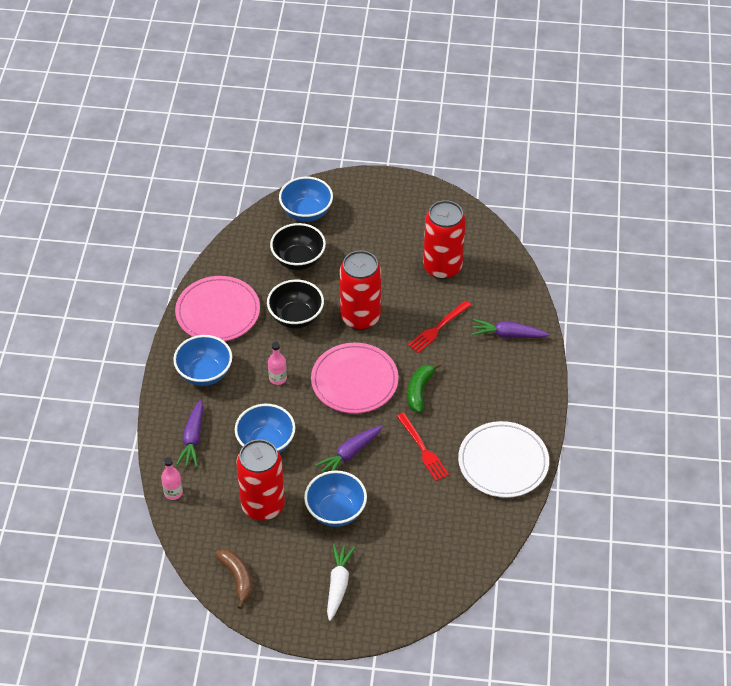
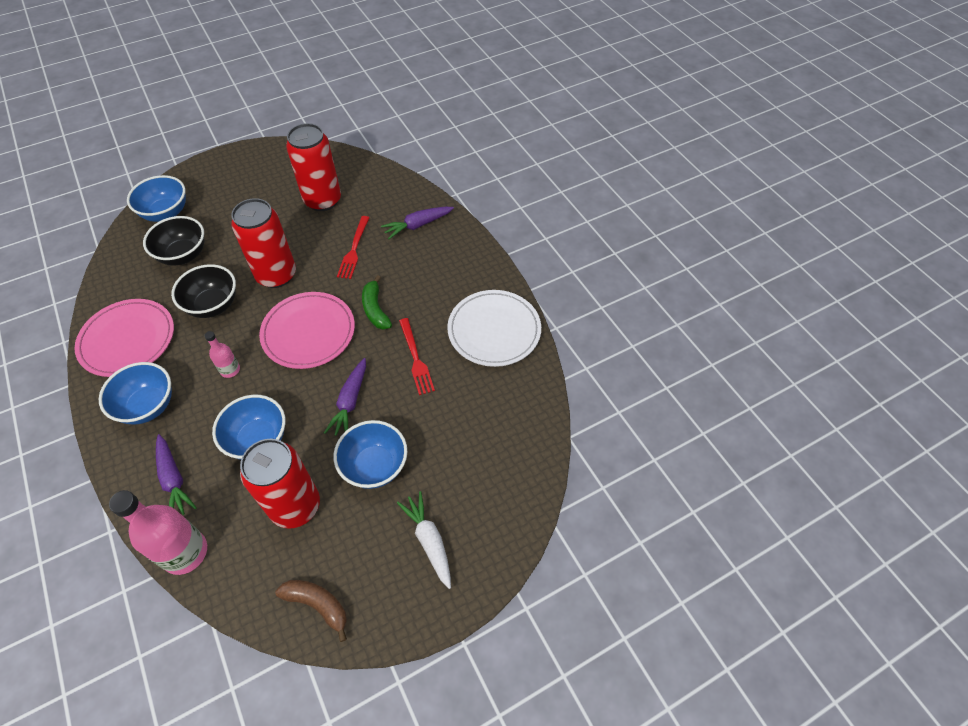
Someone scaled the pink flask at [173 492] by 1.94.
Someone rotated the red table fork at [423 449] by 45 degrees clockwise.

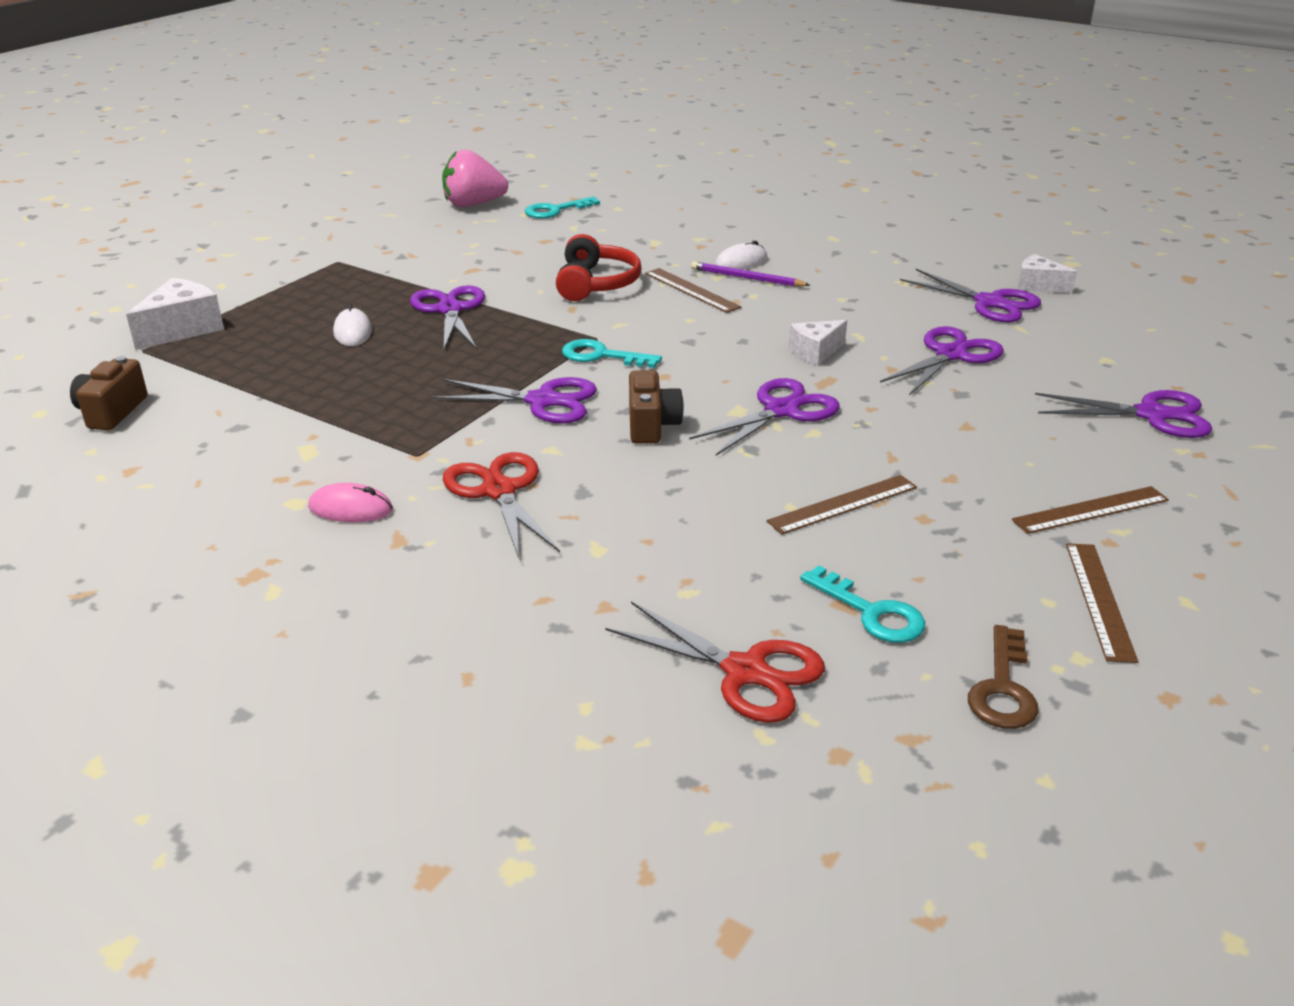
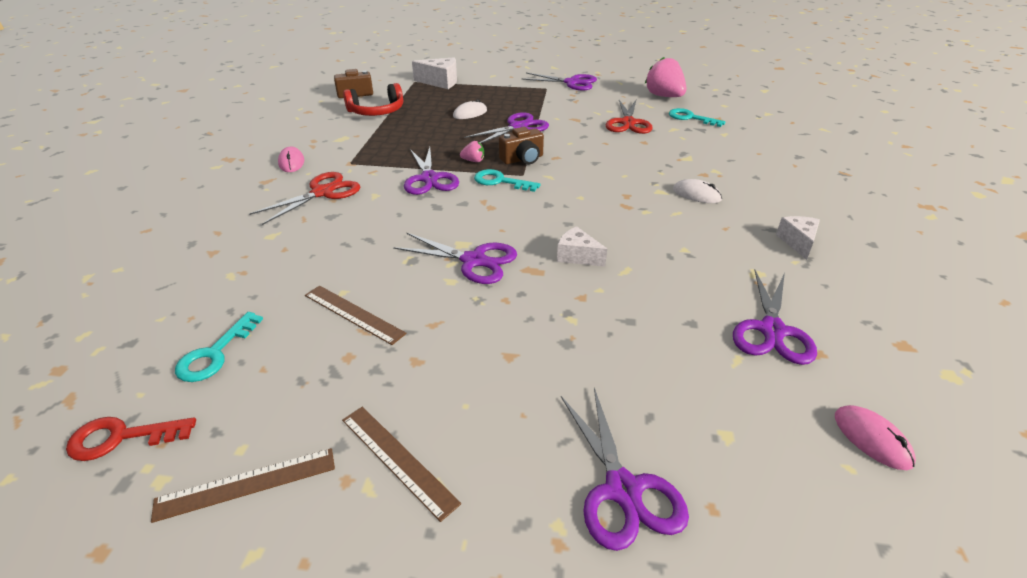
Someone carried the red headphones from [596 284] to [377 111].
Someone rotated the teal key at [602 356] by 60 degrees counterclockwise.
Someone carried the red pair of scissors from [745 671] to [628 123].
Someone carried the russet camera from [651 425] to [522 159].
Someone took away the russet ruler at [691 290].
Someone took away the violet pencil at [746 278].
Someone carried the violet pair of scissors from [950 355] to [572 82].
Someone repainted the russet key at [1003 688], which became the red key at [121 437].
Someone carried the pure white cheese from [1038 286] to [797 242].
Someone put down the pink berry at [473 161].
Someone put down the pink computer mouse at [872 439].

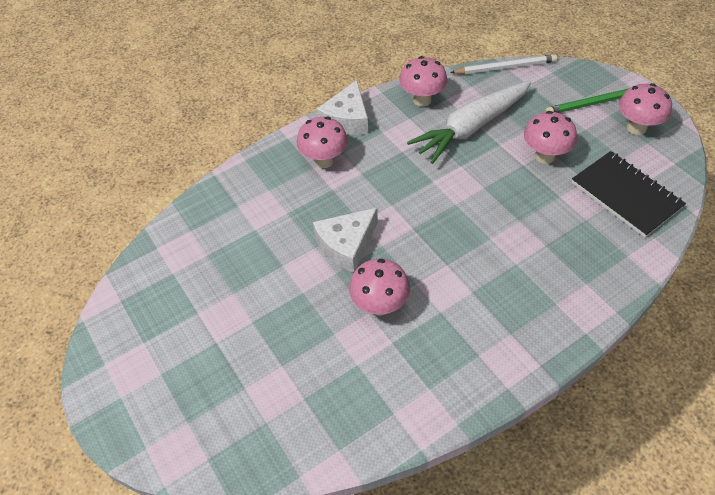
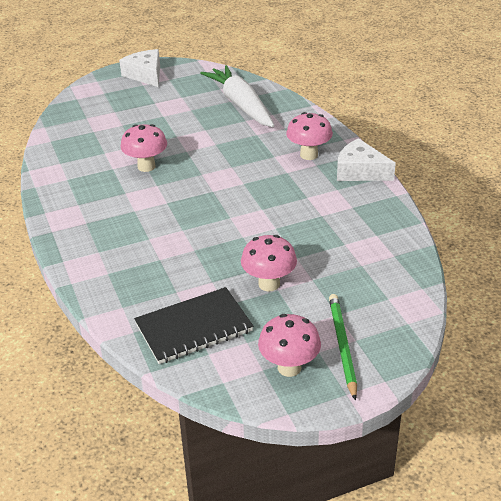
Someone carried the pure white cheese from [346 245] to [145 75].
Someone took away the pink fungus at [422 100].
Someone carried the pure white root vegetable from [471 128] to [241 104].
Someone took away the pure white pencil at [505 67].

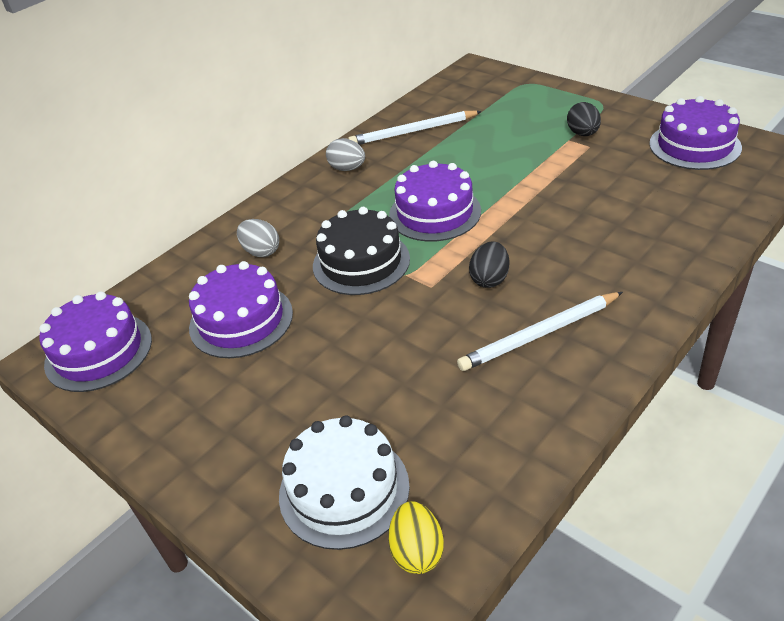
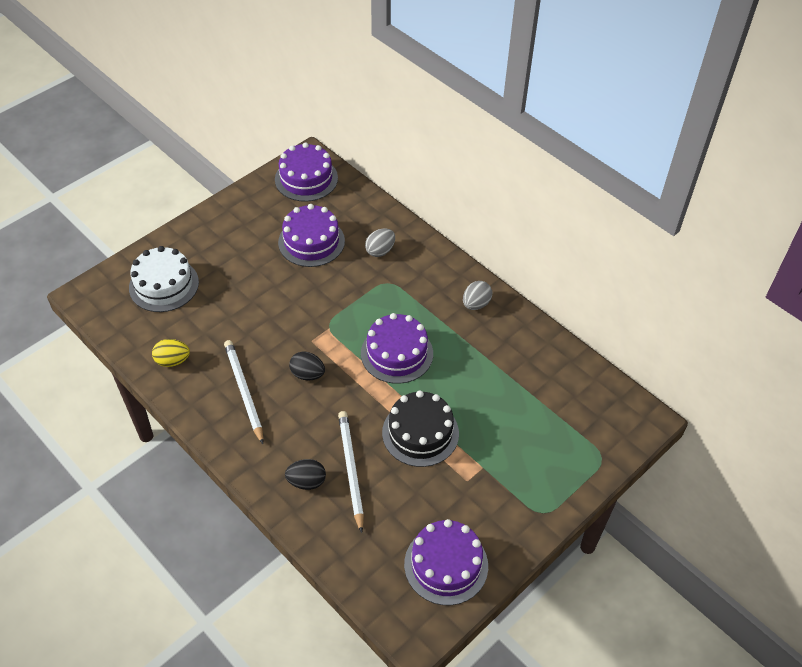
Someone carried the jet-black cake from [361 262] to [420 433].
Someone carried the pure white pencil from [413 131] to [350 470].
Someone carried the yellow egg shape from [417 551] to [172 361].
Someone carried the jet-black egg shape from [583 134] to [306 481].

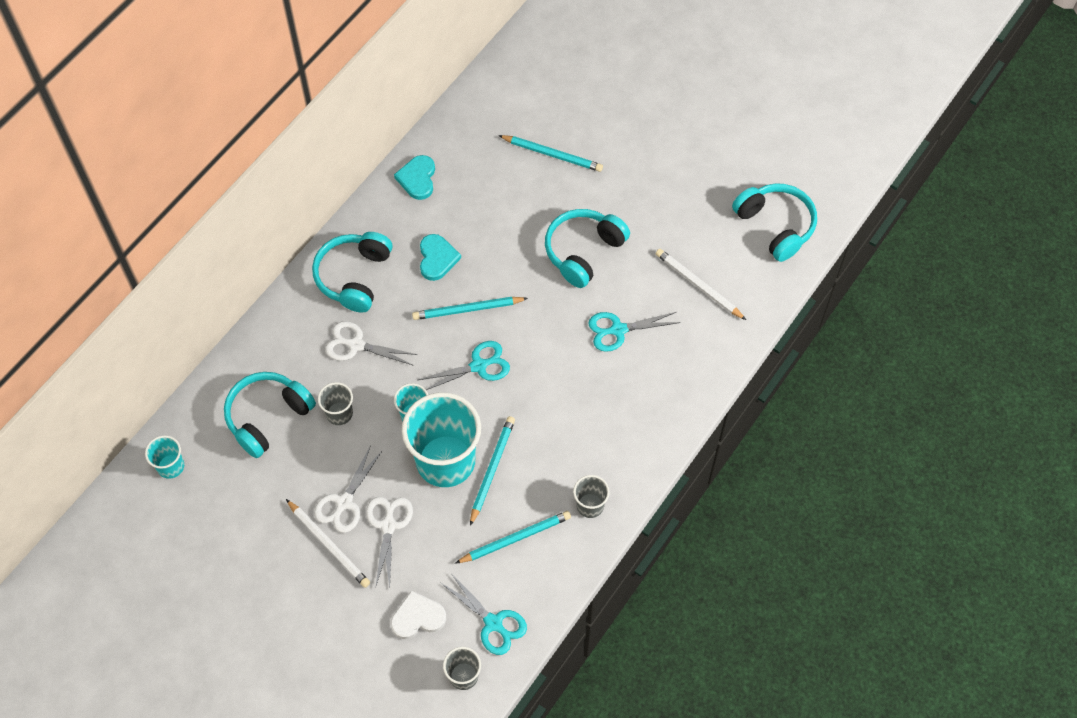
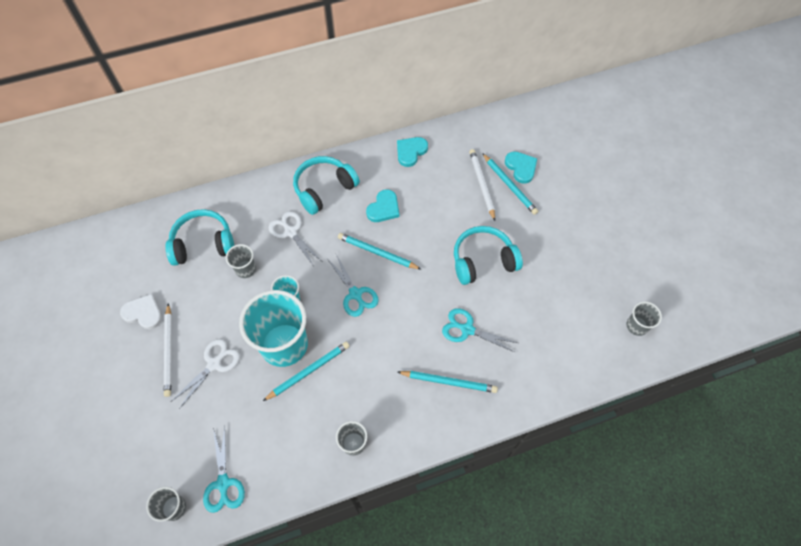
Someone took away the teal tumbler at [170 466].
Someone took away the pure white pair of scissors at [344 503].
Someone carried the pure white love heart from [417 617] to [143 313].
Someone rotated the teal pair of scissors at [479 365] by 45 degrees clockwise.
Someone carried the teal pencil from [515 538] to [448 381].
Someone carried the pure white pencil from [698 285] to [481 185].
Someone swapped the teal headphones at [775 226] for the gray tumbler at [636 326].
Someone put down the teal love heart at [521 167].

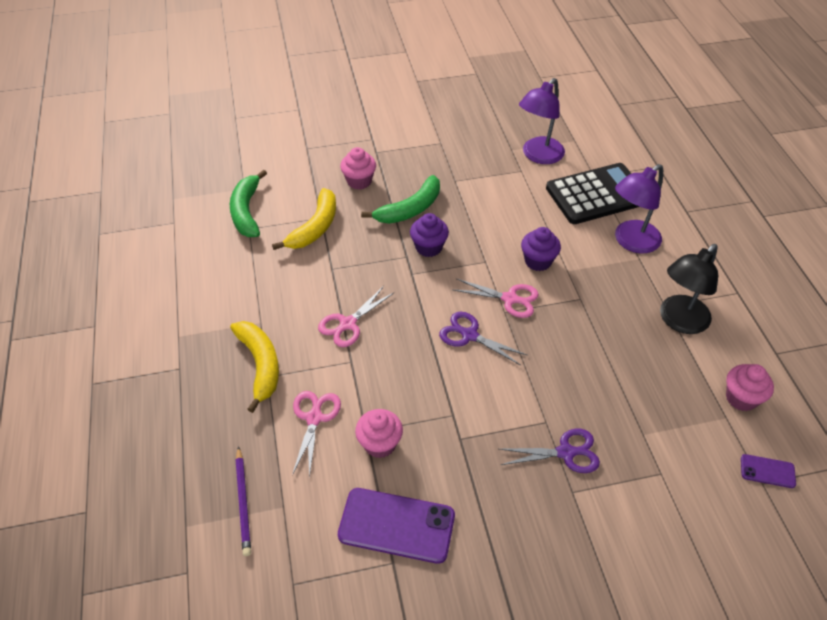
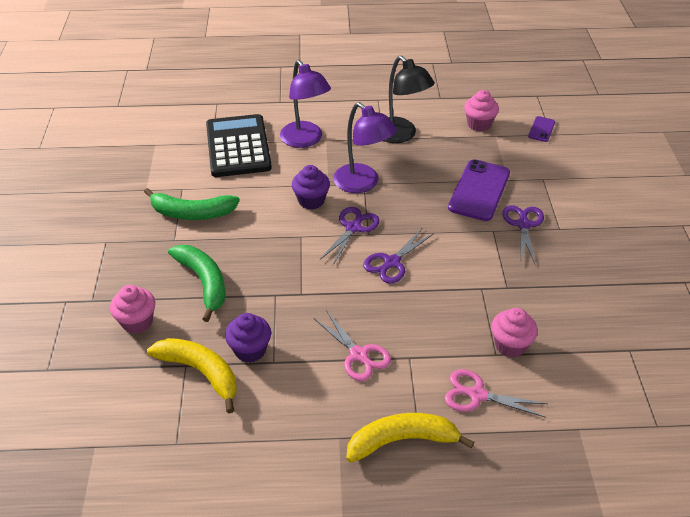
Someone carried the emerald toy banana from [246 211] to [192 213].
Someone took away the violet pencil at [243 502].
Someone carried the violet phone from [396 525] to [479 190].
Someone carried the violet cupcake from [428 247] to [250 350].
Someone repainted the pink pair of scissors at [509 299], which became the violet pair of scissors at [353 228].
Someone carried the violet desk lamp from [538 156] to [362 184].

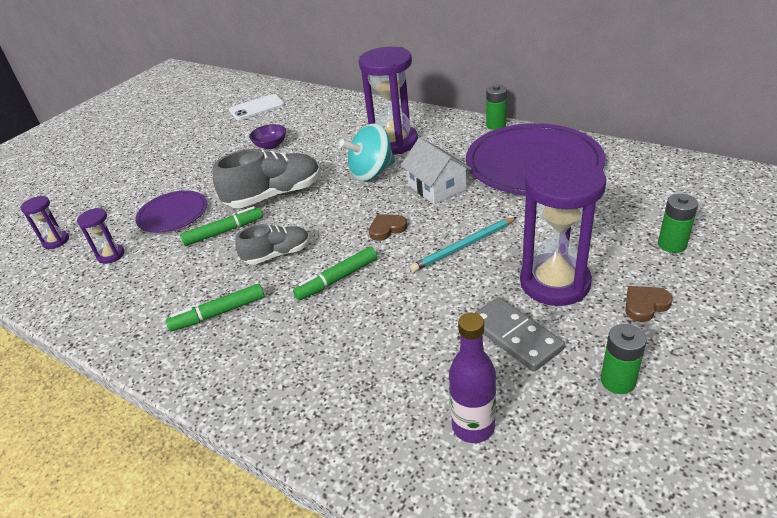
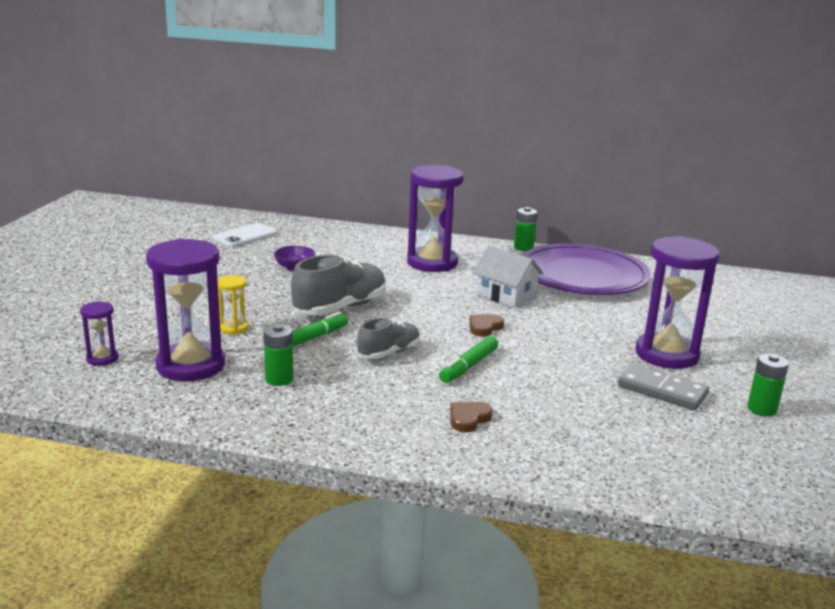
Someone scaled the violet hourglass at [111 255] by 2.17.
Someone swapped the violet plate at [173 214] for the yellow hourglass at [233 328].
Someone took away the emerald marker at [218 313].
Someone took away the teal spinning top at [371 173].
Someone took away the teal pencil at [463 246].
Someone took away the violet flask at [473 427].
Someone carried the russet love heart from [645 305] to [468 419].
Someone carried the emerald AA battery from [672 244] to [279 379].

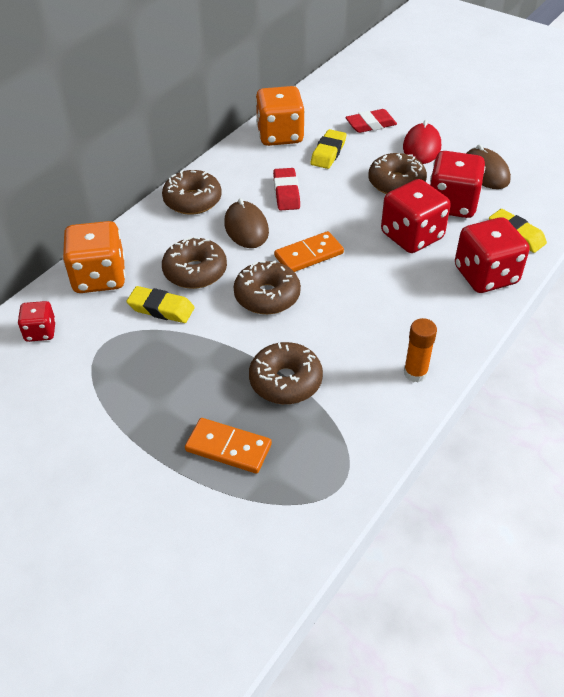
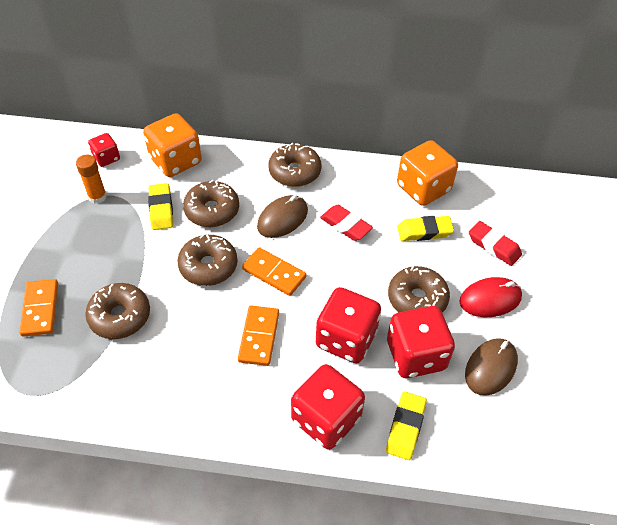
Someone rotated the red gum eraser at [286 193] by 75 degrees clockwise.
Someone carried the orange stick of glue from [415 373] to [97 197].
Someone put down the orange domino at [259 337].

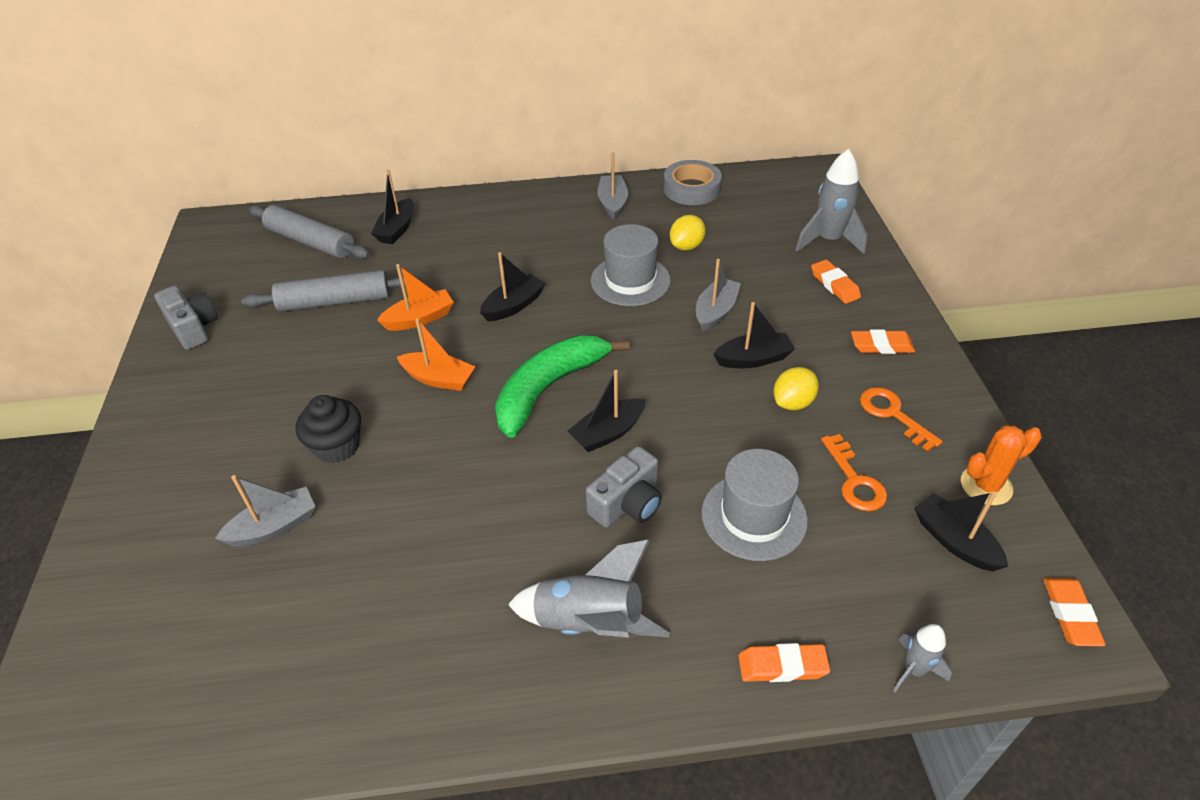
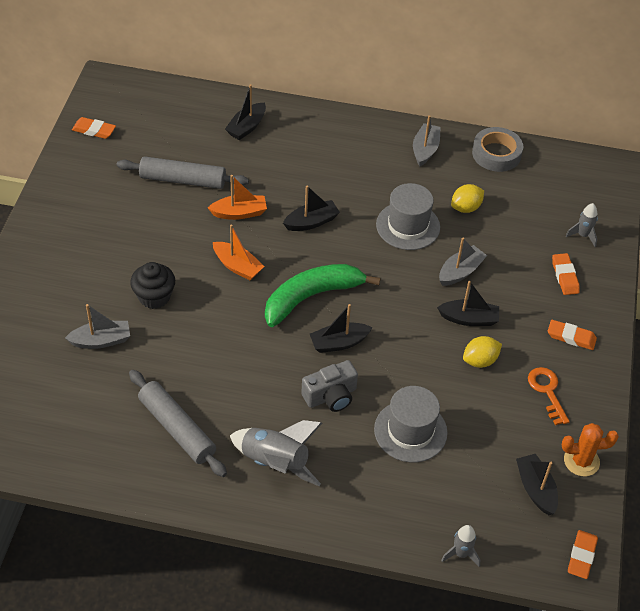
Someone took away the gray camera at [193 328].
Someone carried the gray pastry roller from [310 242] to [177 429].
Someone carried the orange gum eraser from [782 666] to [94 130].
Someone scaled the gray spaceship at [828 240] by 0.55.
Someone took away the orange key at [854 480].

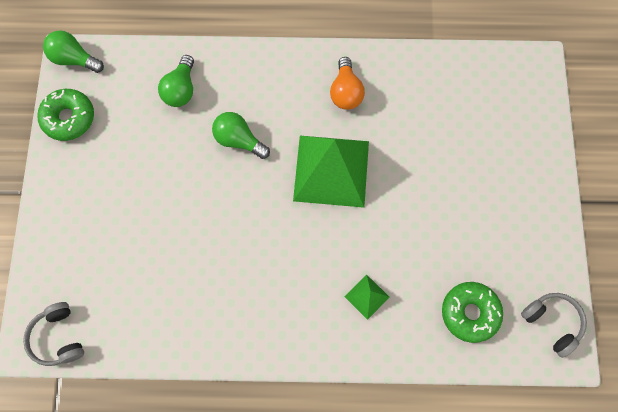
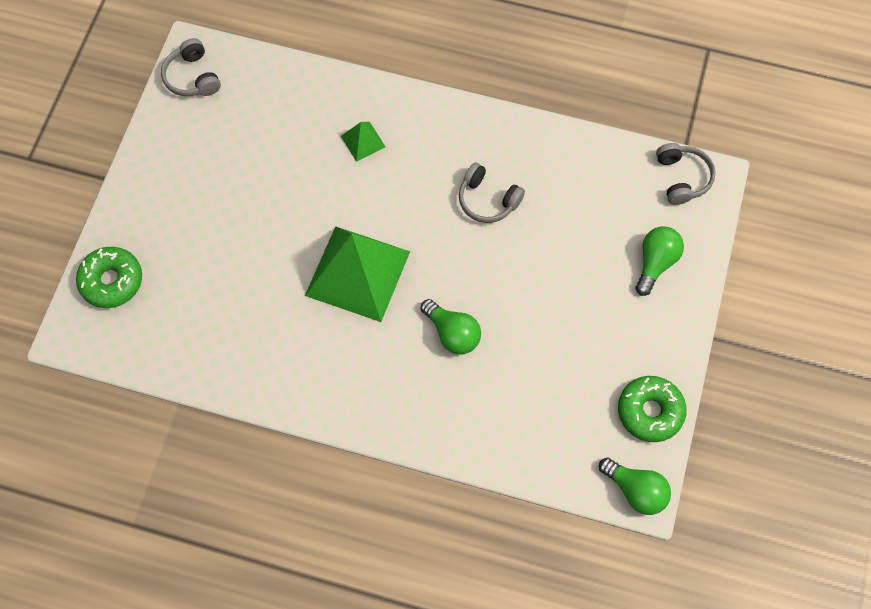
Someone carried the emerald bulb from [181 90] to [655 263].
Someone took away the orange bulb at [346 92].
Someone carried the emerald doughnut from [470 313] to [111 281].
Someone put down the gray headphones at [487 200].

